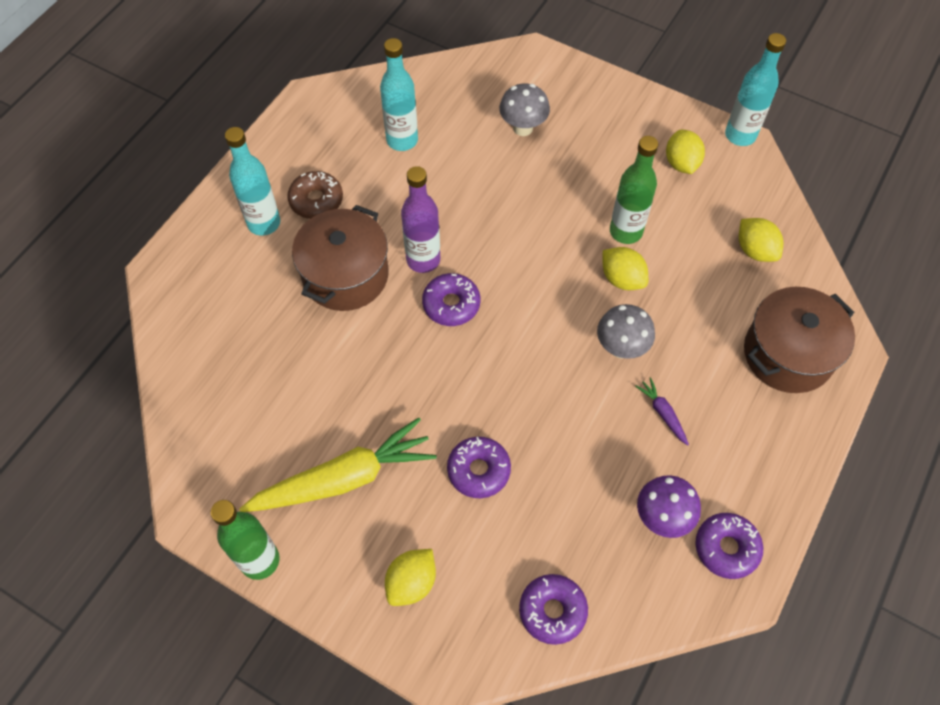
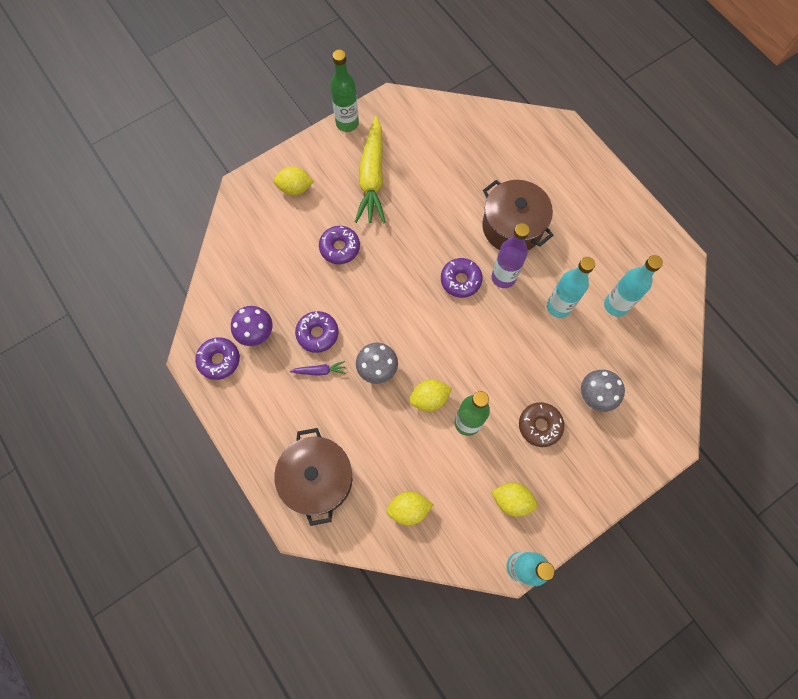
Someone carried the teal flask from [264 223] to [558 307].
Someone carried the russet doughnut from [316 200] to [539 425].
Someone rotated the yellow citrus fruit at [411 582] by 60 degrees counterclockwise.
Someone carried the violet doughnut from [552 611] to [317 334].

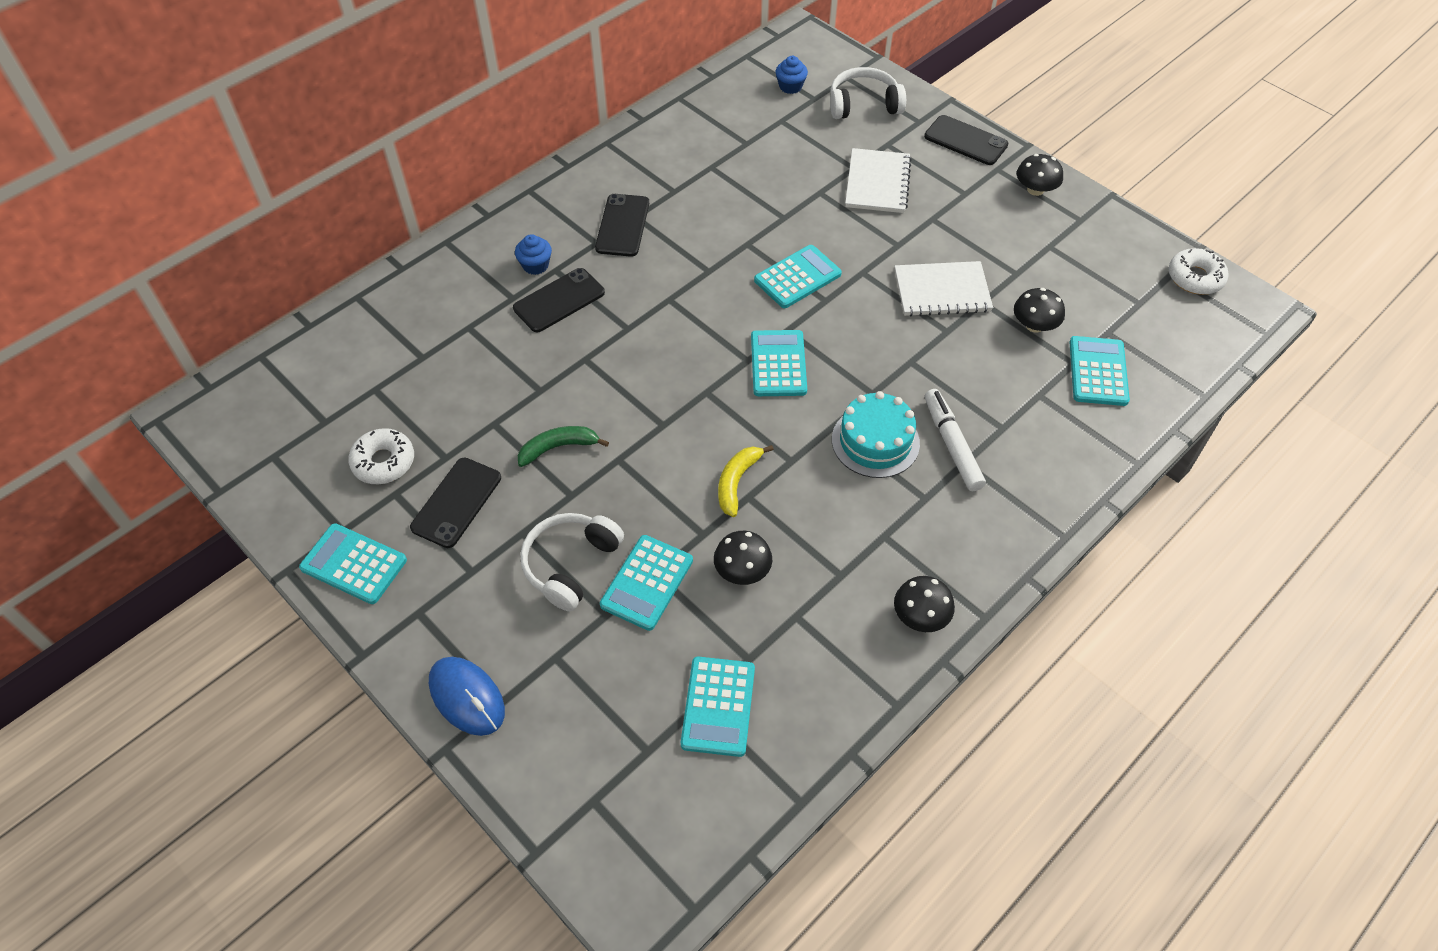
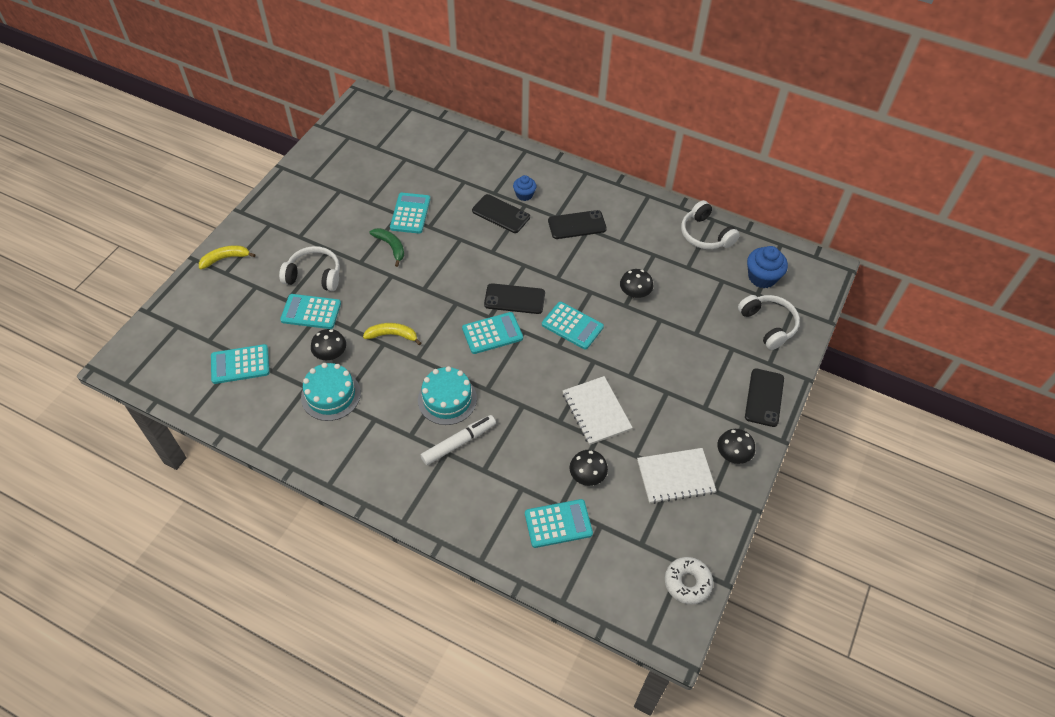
Someone carried the teal adding machine from [354 564] to [410 213].
Someone took away the pure white doughnut at [383 462].
Someone carried the jet-black phone from [456 502] to [514 299].
Someone swapped the blue computer mouse at [467 697] for the yellow toy banana at [225 258].
Someone scaled the blue cupcake at [790 86] by 1.60.
Someone carried the pure white notepad from [877 183] to [675 476].
Someone carried the jet-black fungus from [920 616] to [635 293].
Someone put down the teal cake at [331 395].
Someone put down the pure white headphones at [705 235].

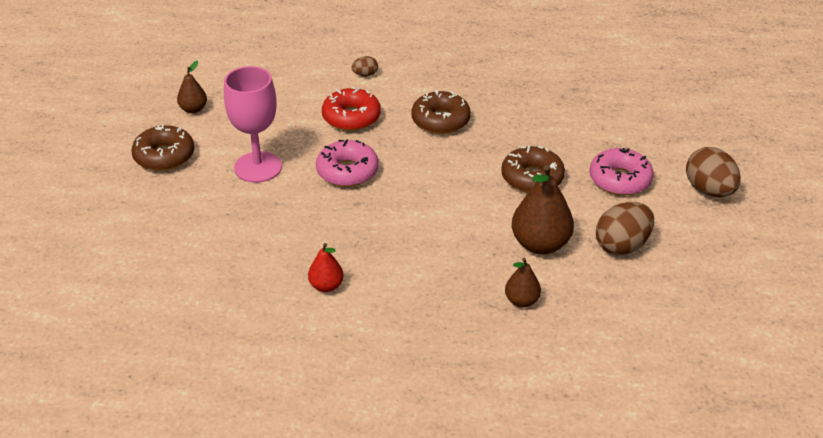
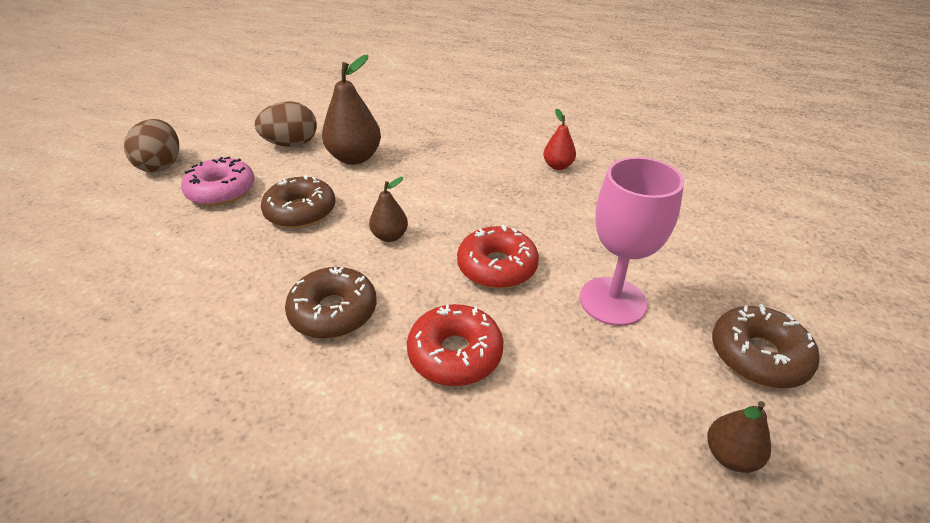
Someone repainted the pink doughnut at [347 171], which became the red doughnut at [497 267].
Someone took away the russet egg shape at [365 75].
Someone carried the russet pear fruit from [521 301] to [390 236].

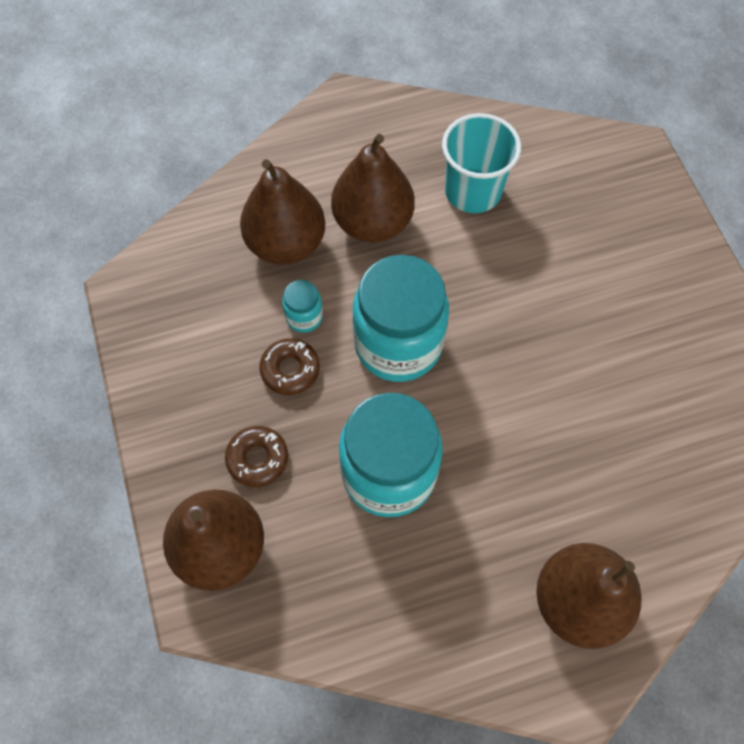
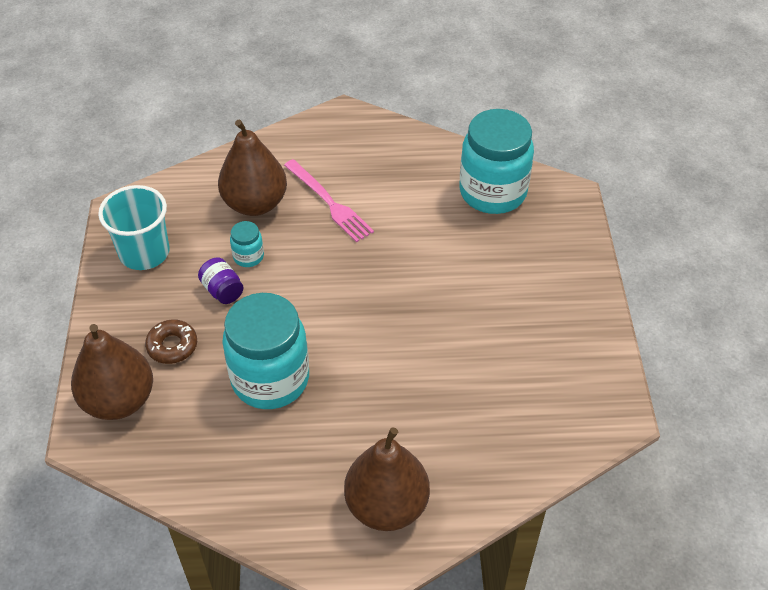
Someone swapped the russet doughnut at [290 370] for the violet jam jar at [222 290].
Someone swapped the russet pear fruit at [372 222] for the pink table fork at [329 203].
Someone carried the teal jam jar from [398 344] to [492 192].
Someone carried the teal tumbler from [473 191] to [144 253].

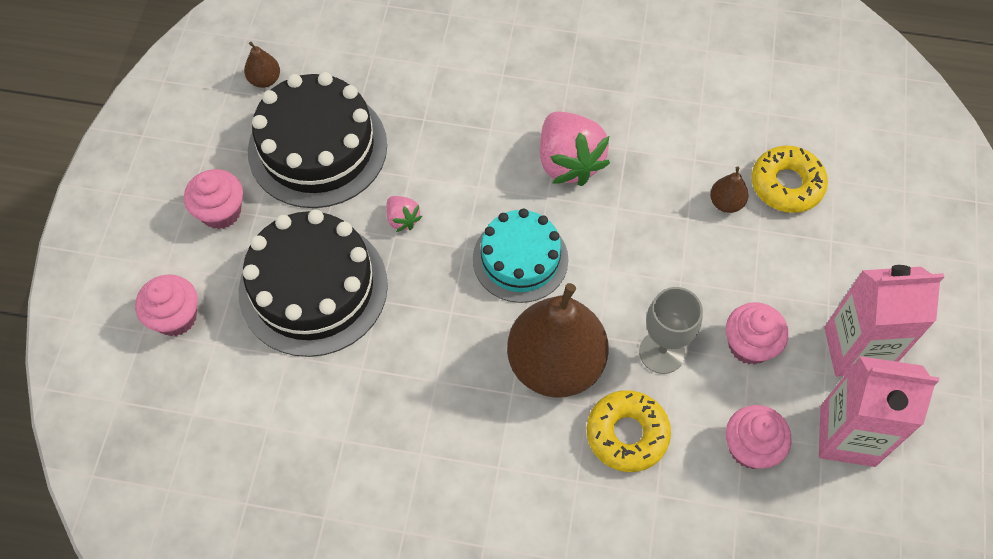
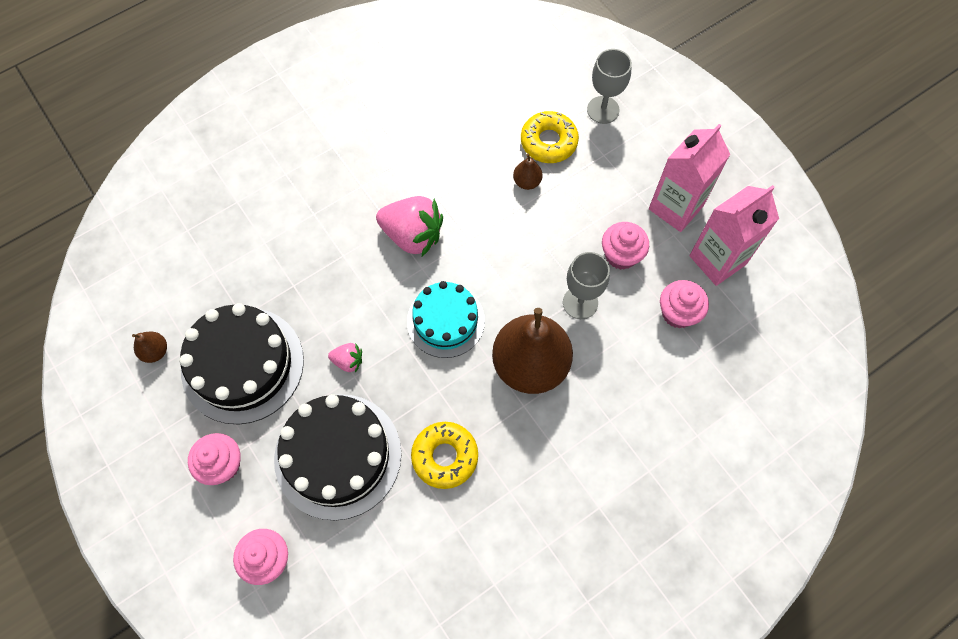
Someone carried the yellow doughnut from [627 434] to [445 456].
Someone put down the gray chalice at [603 110].

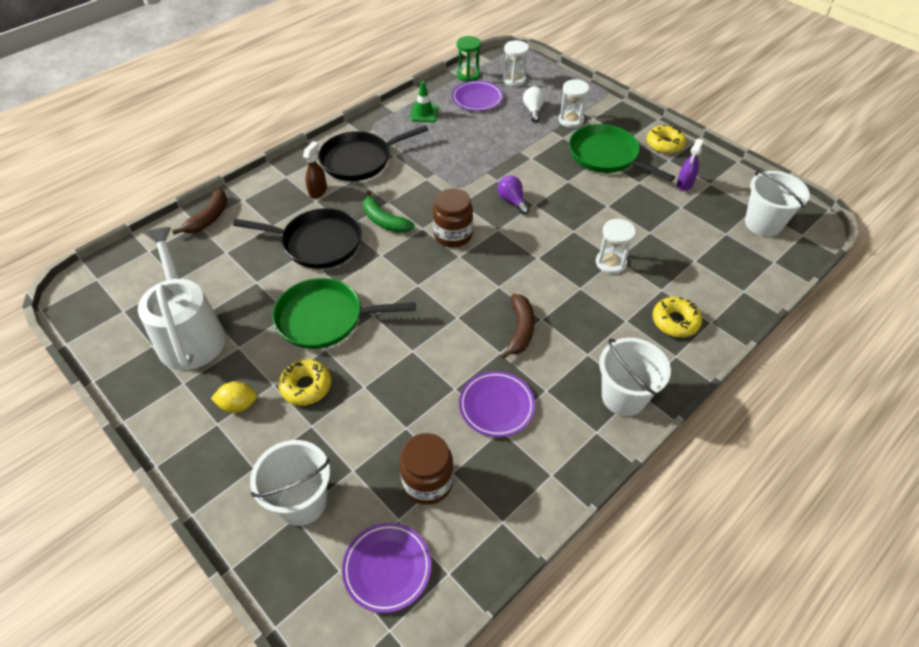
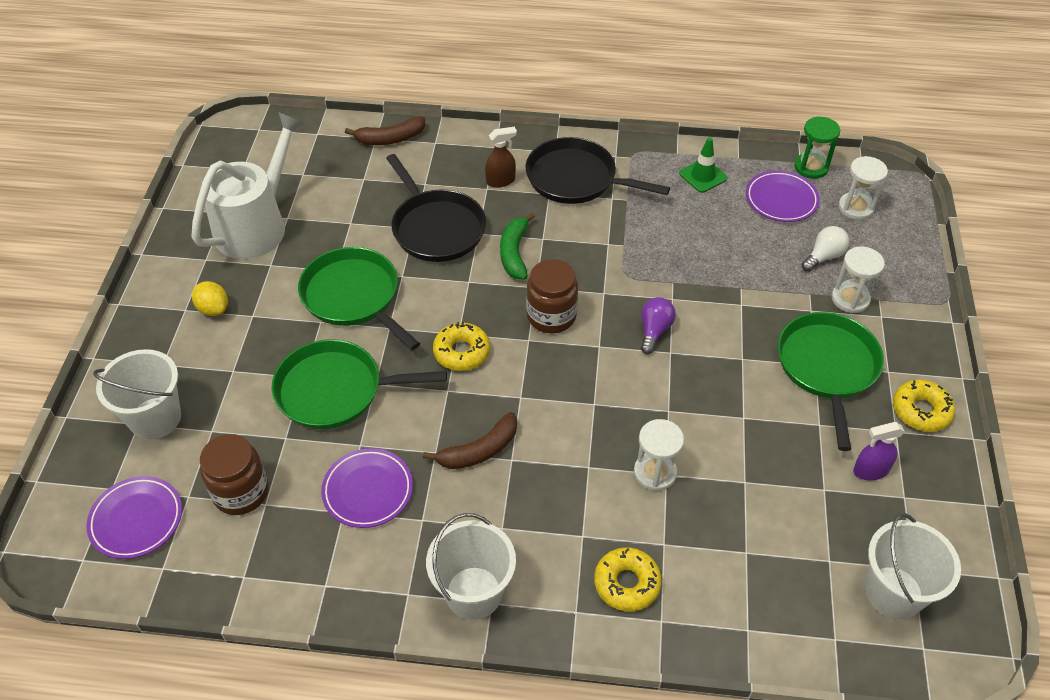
Someone carried the yellow doughnut from [306 386] to [461 352].
Someone put down the emerald frying pan at [335 390].

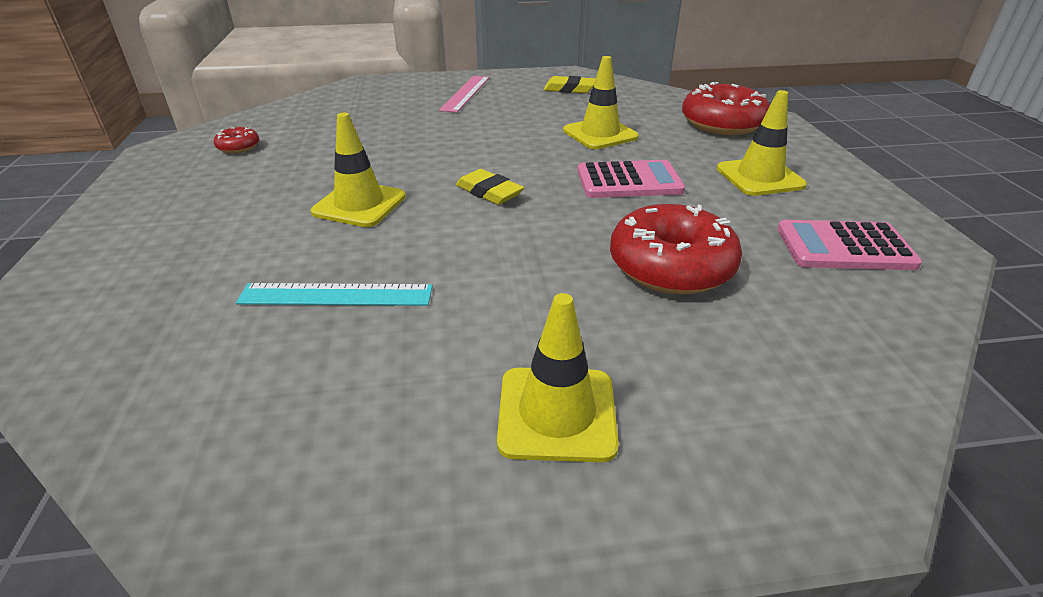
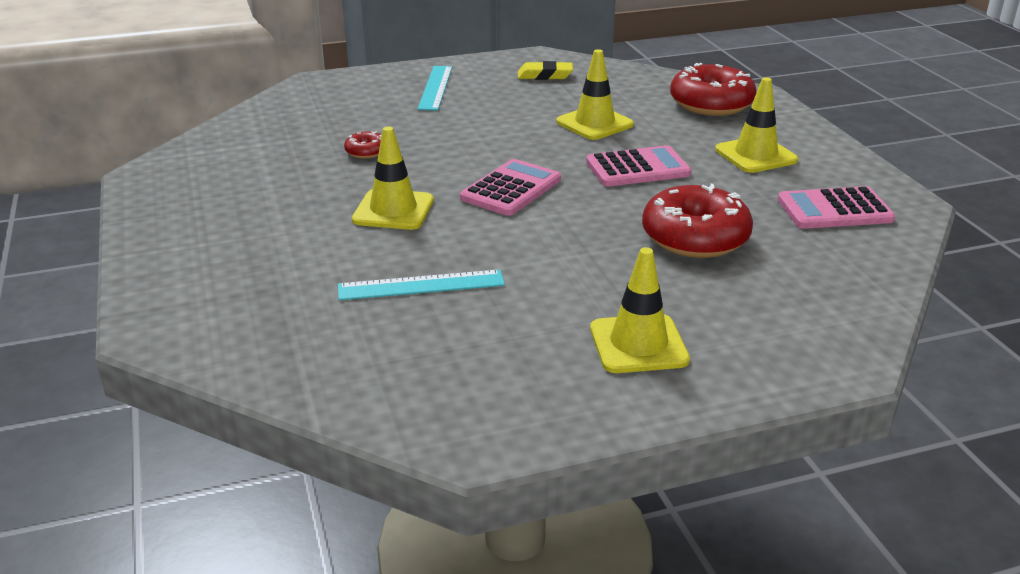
Someone carried the red doughnut from [238 147] to [366 152].
Someone repainted the pink ruler at [466 93], which became the teal ruler at [436 87].
Someone swapped the yellow gum eraser at [489 192] for the pink adding machine at [511 189].

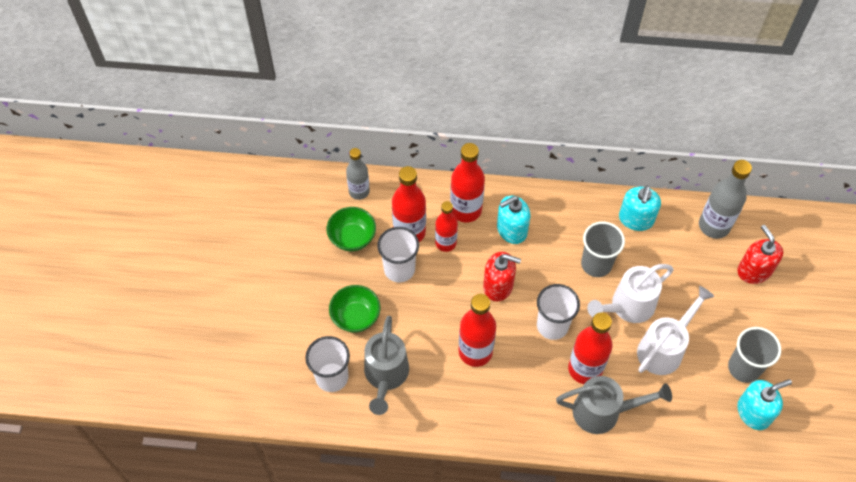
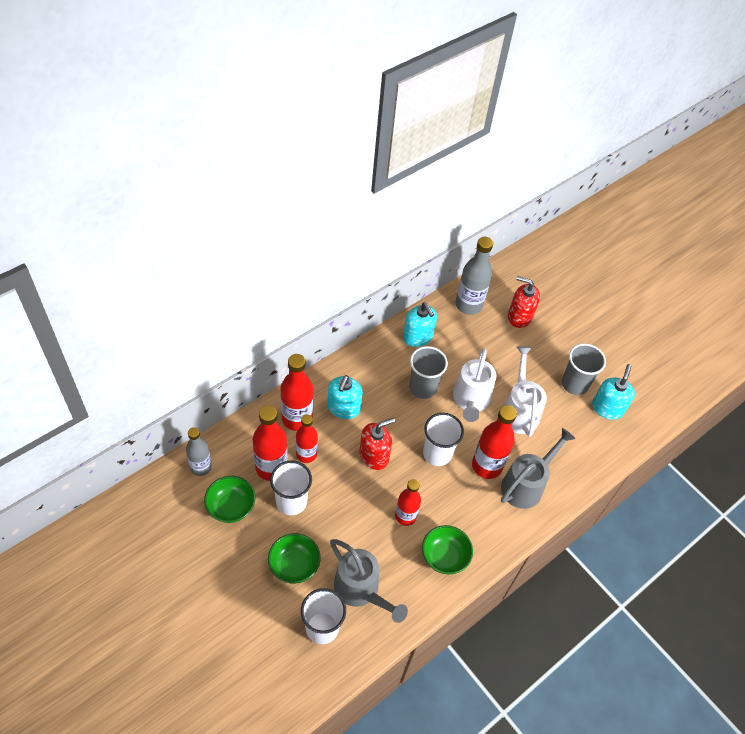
Someone scaled the red flask at [475 352] by 0.66.
Someone put down the emerald deep dish at [444 557].

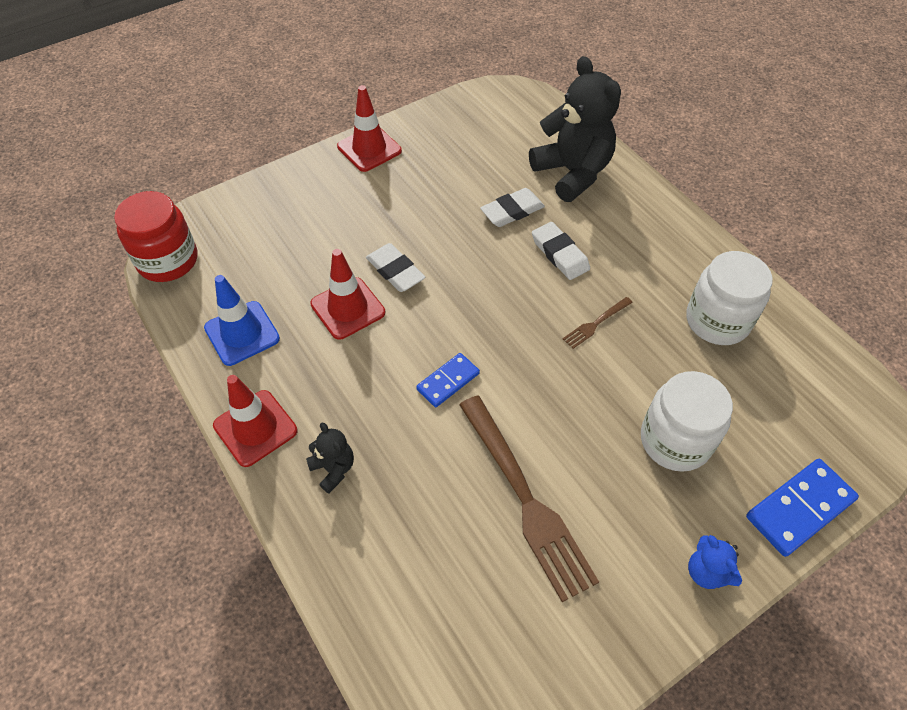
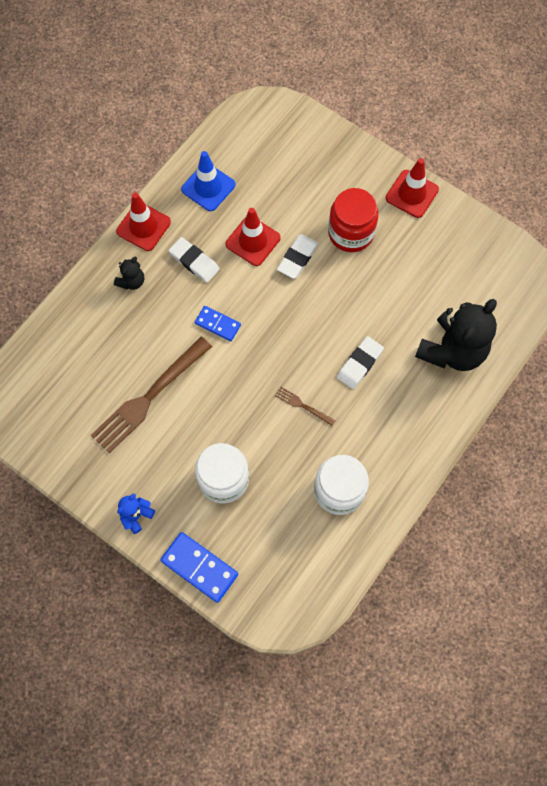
Someone carried the red jam jar from [168 260] to [351 233].
Someone carried the pure white gum eraser from [512 211] to [194 261].

